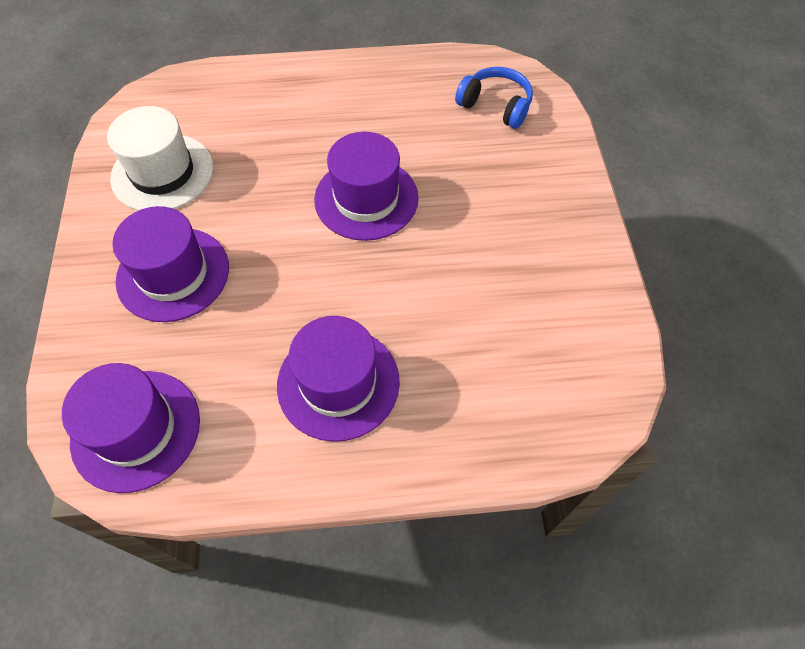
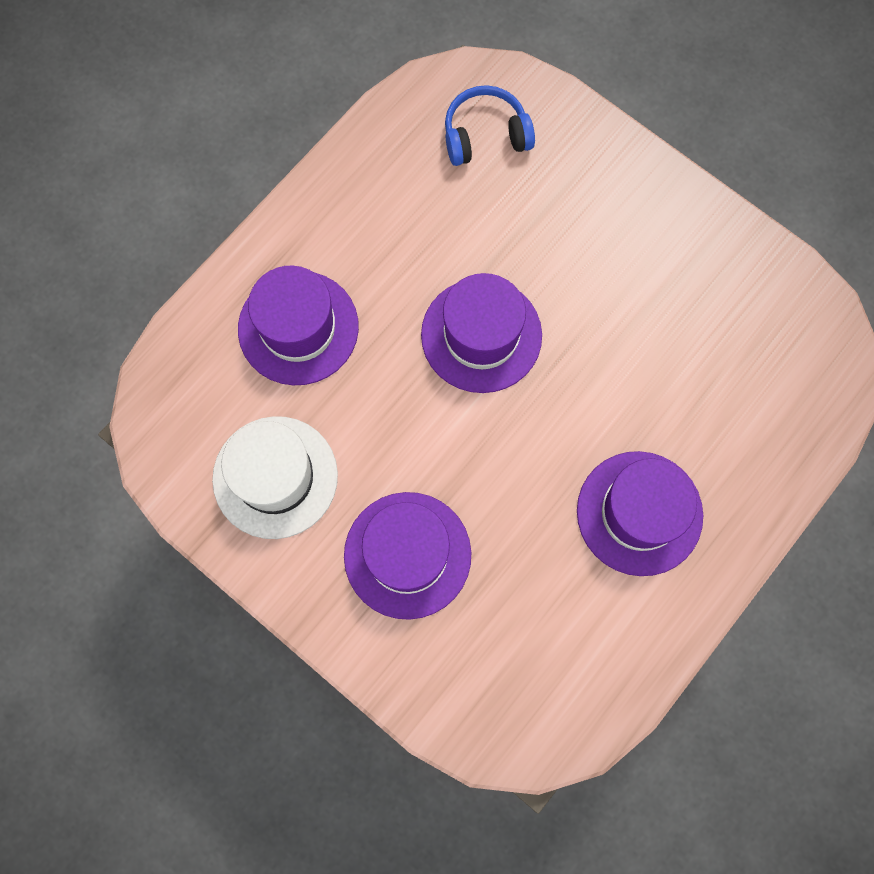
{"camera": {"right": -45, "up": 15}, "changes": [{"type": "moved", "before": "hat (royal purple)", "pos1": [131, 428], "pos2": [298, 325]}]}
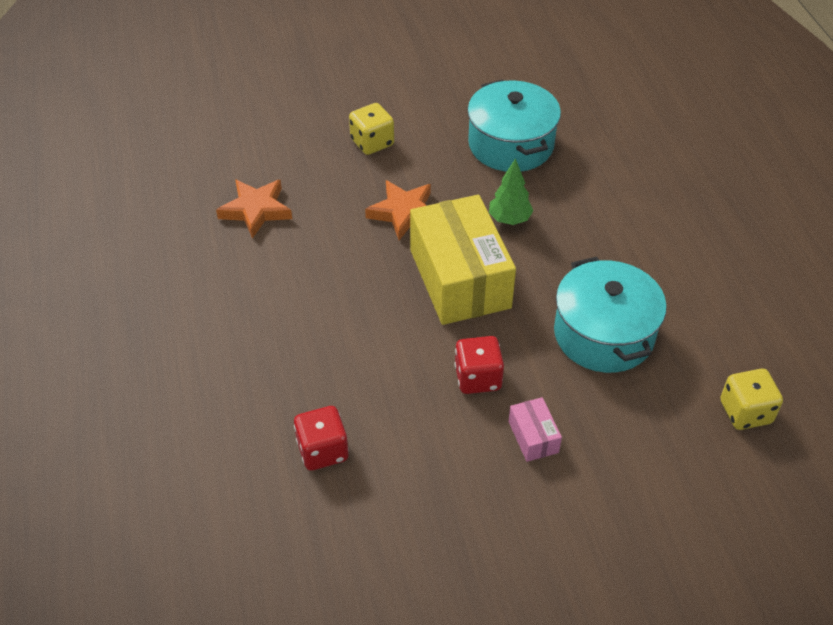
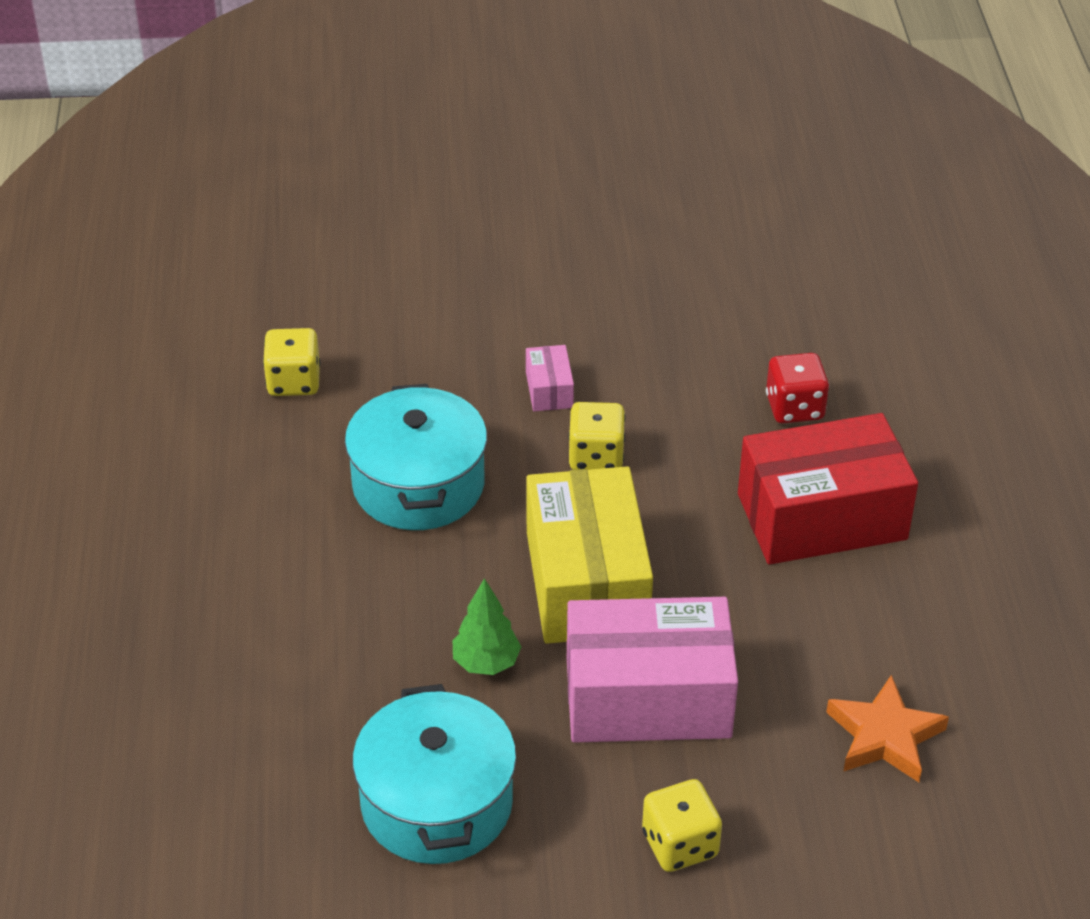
{"camera": {"right": -170, "up": -5}, "changes": [{"type": "replaced", "before": "five-pointed star (orange-coloured)", "after": "box (pink)", "pos1": [398, 210], "pos2": [652, 670]}, {"type": "recoloured", "before": "dice (red)", "after": "dice (bright yellow)", "pos1": [479, 365], "pos2": [597, 436]}, {"type": "added", "after": "box (red)", "pos2": [828, 488]}]}
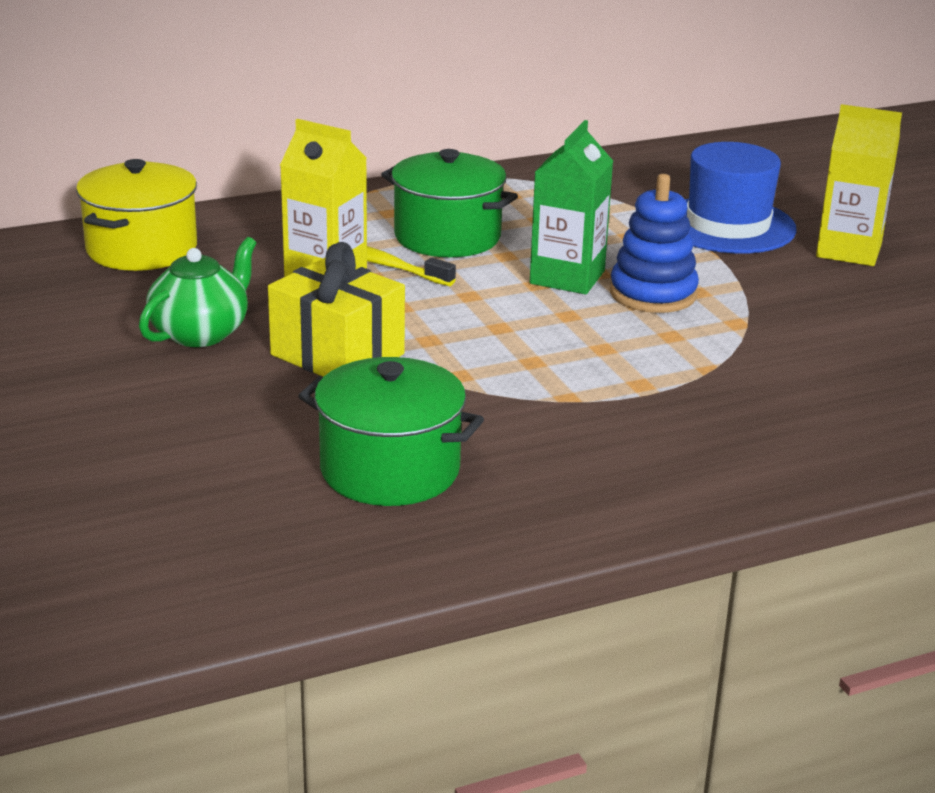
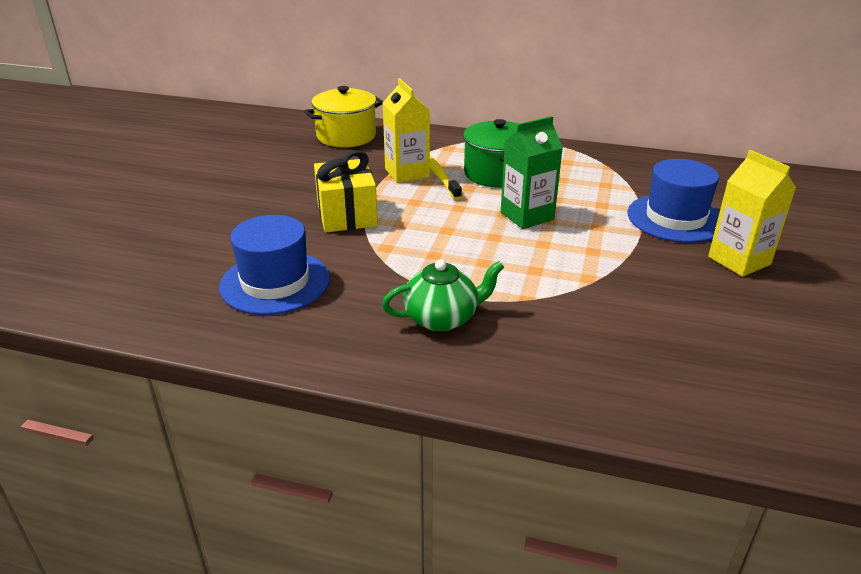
{"camera": {"right": 40, "up": 5}, "changes": [{"type": "moved", "before": "teapot (emerald)", "pos1": [197, 292], "pos2": [443, 295]}, {"type": "replaced", "before": "pot (emerald)", "after": "hat (royal blue)", "pos1": [391, 431], "pos2": [274, 265]}, {"type": "removed", "before": "stacking rings (royal blue)", "pos1": [654, 243]}]}
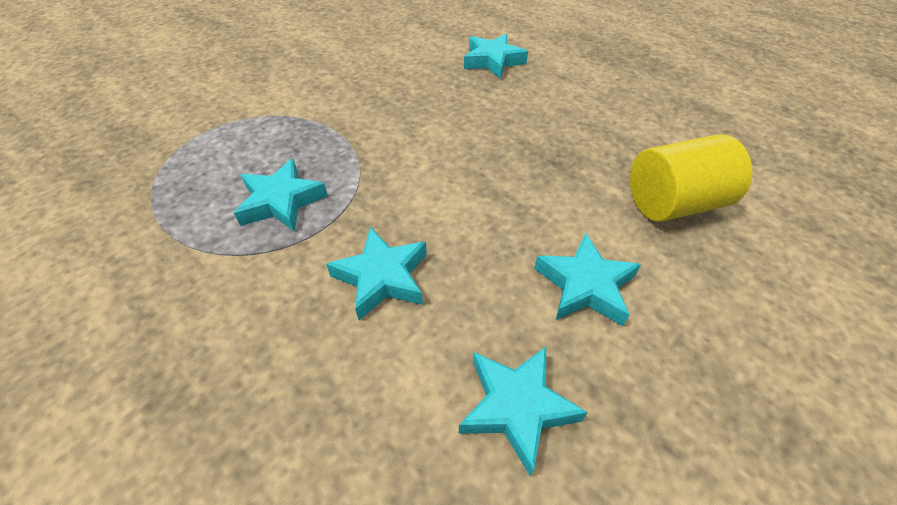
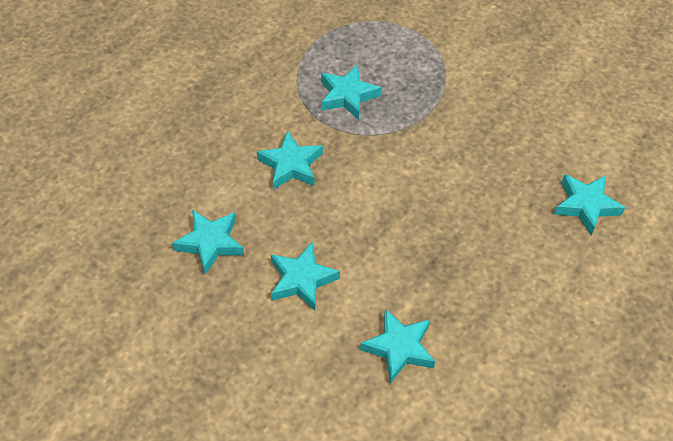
{"camera": {"right": 80, "up": 5}, "changes": [{"type": "replaced", "before": "cylinder shape (bright yellow)", "after": "five-pointed star (aqua)", "pos1": [691, 178], "pos2": [397, 346]}]}
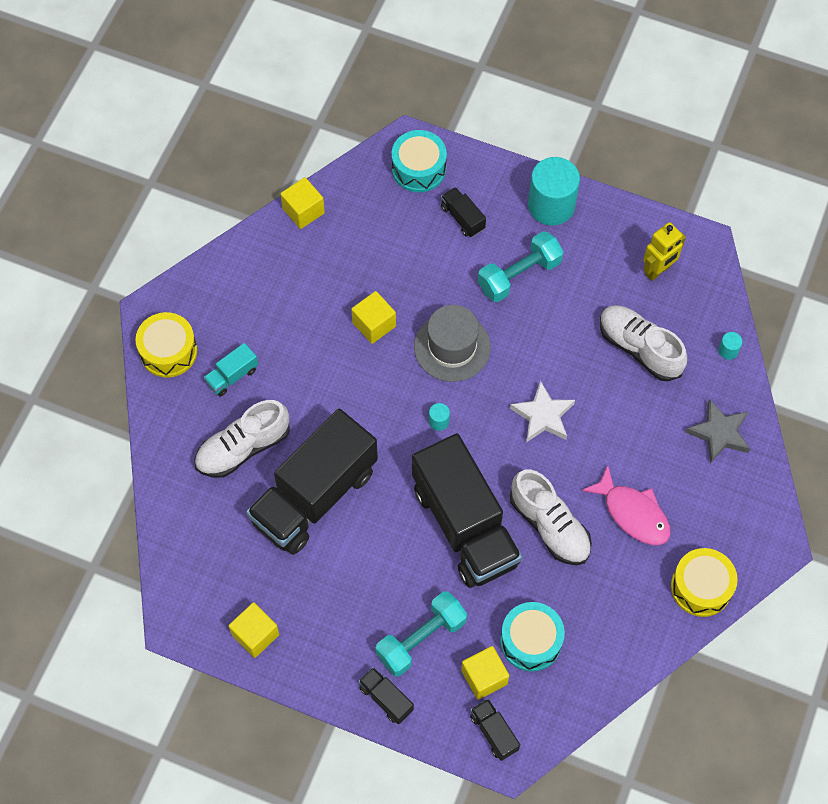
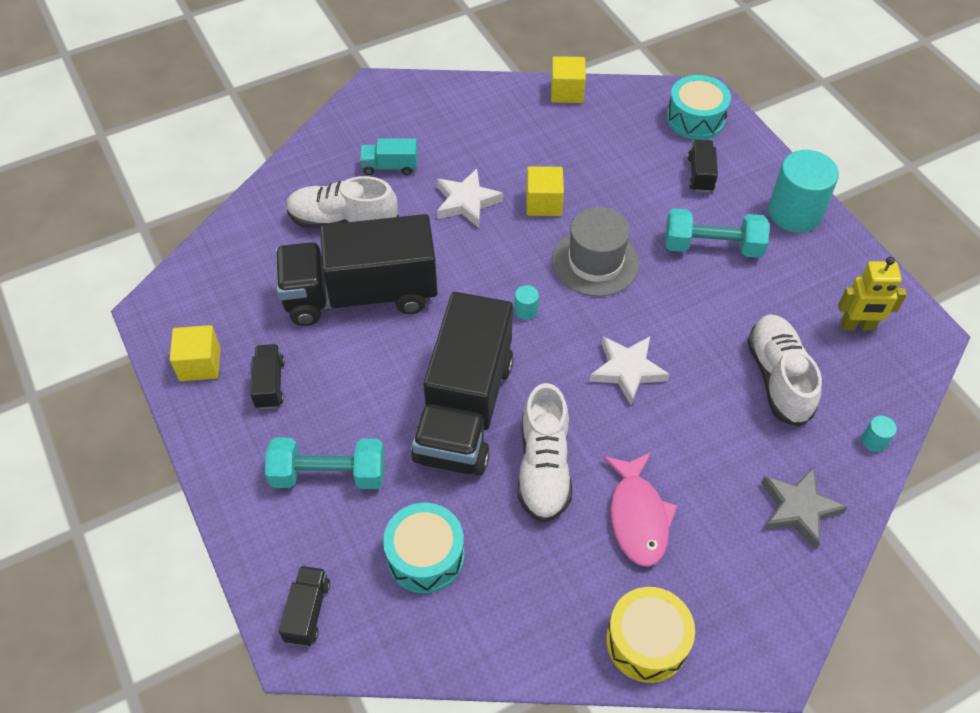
{"camera": {"right": 40, "up": -10}, "changes": [{"type": "removed", "before": "drum (bright yellow)", "pos1": [166, 345]}, {"type": "moved", "before": "lorry (black)", "pos1": [386, 695], "pos2": [267, 376]}, {"type": "removed", "before": "block (bright yellow)", "pos1": [485, 673]}, {"type": "added", "after": "five-pointed star (snow-white)", "pos2": [470, 198]}]}
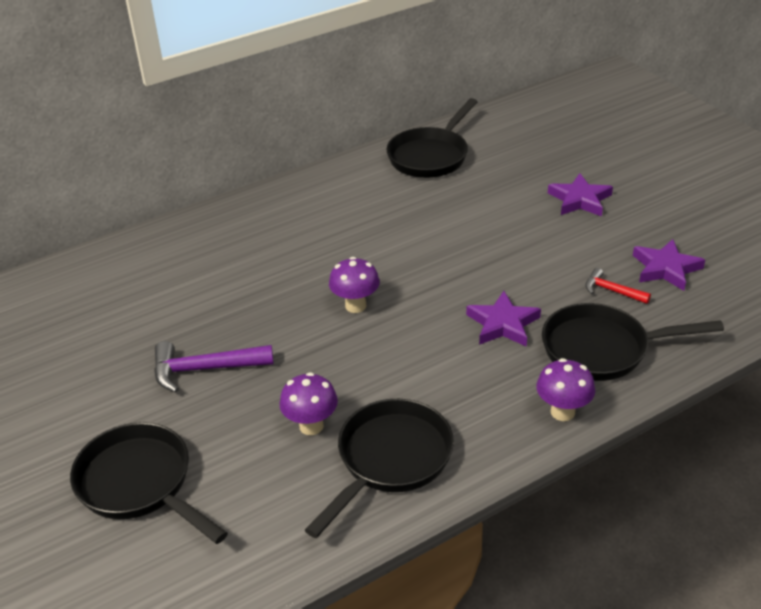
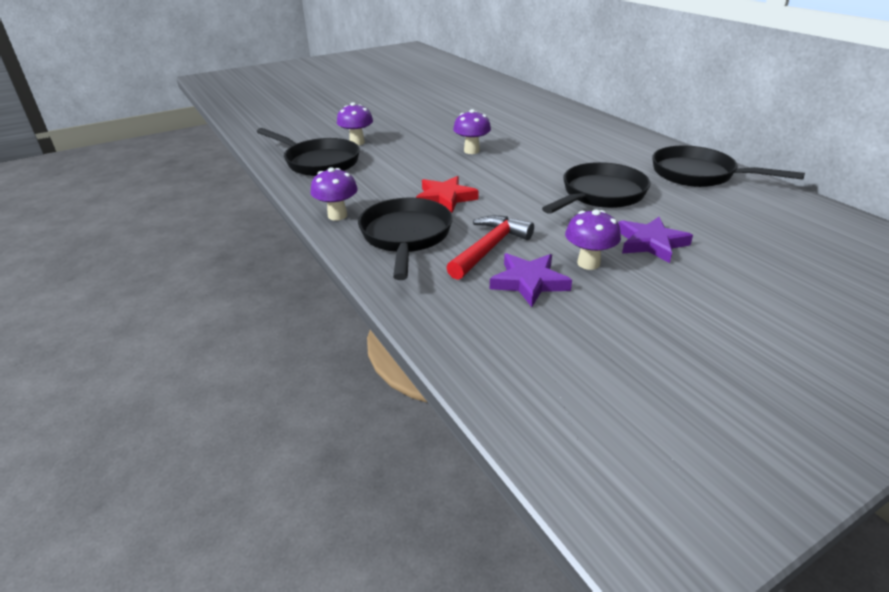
{"camera": {"right": 90, "up": -5}, "changes": [{"type": "moved", "before": "pan (black)", "pos1": [149, 483], "pos2": [596, 188]}, {"type": "removed", "before": "claw hammer (royal purple)", "pos1": [214, 367]}, {"type": "recoloured", "before": "five-pointed star (royal purple)", "after": "five-pointed star (red)", "pos1": [503, 319], "pos2": [447, 194]}, {"type": "resized", "before": "claw hammer (red)", "pos1": [618, 286], "pos2": [490, 247], "scale": 1.71}, {"type": "added", "after": "fungus (royal purple)", "pos2": [593, 240]}]}
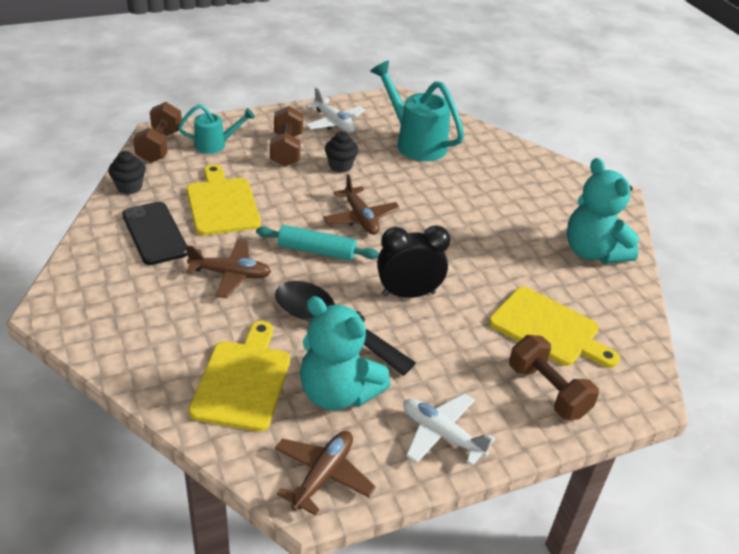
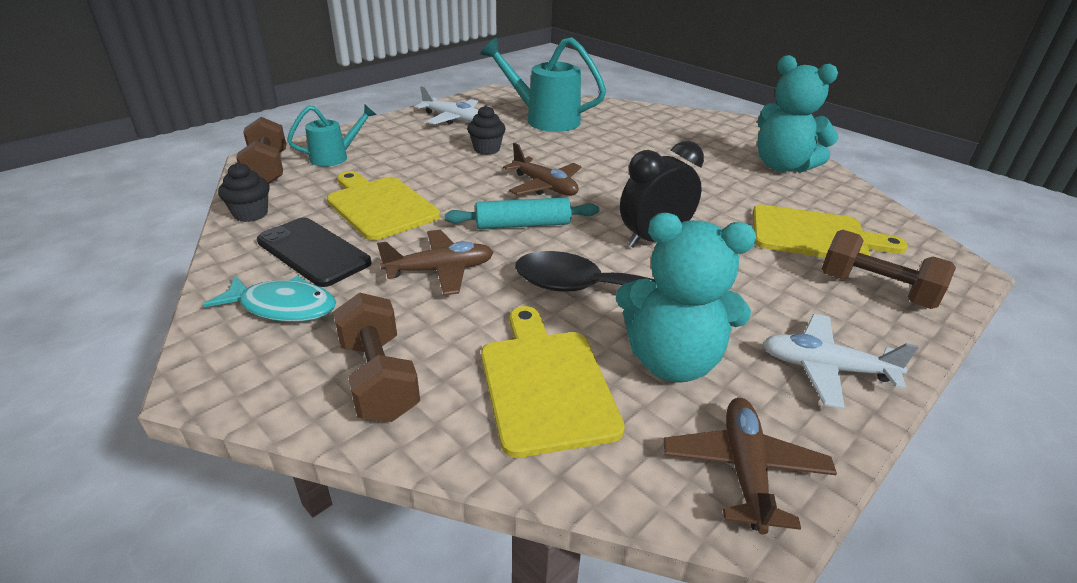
{"camera": {"right": -20, "up": -5}, "changes": [{"type": "moved", "before": "hand weight (russet)", "pos1": [286, 136], "pos2": [376, 357]}, {"type": "added", "after": "fish figure (aqua)", "pos2": [269, 299]}]}
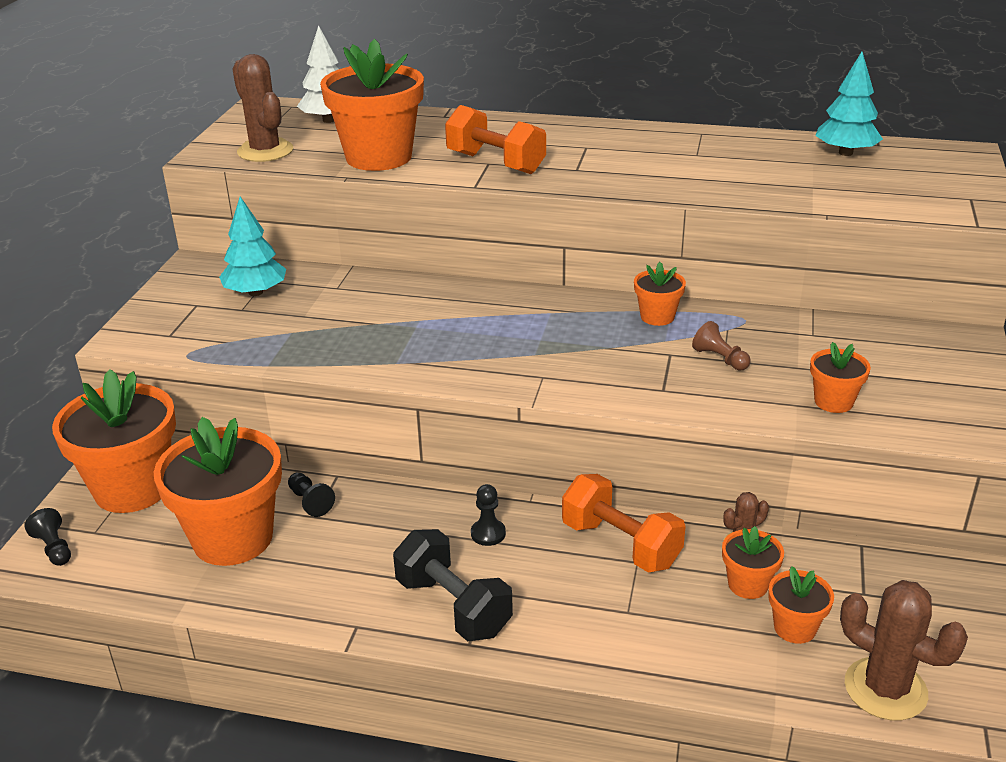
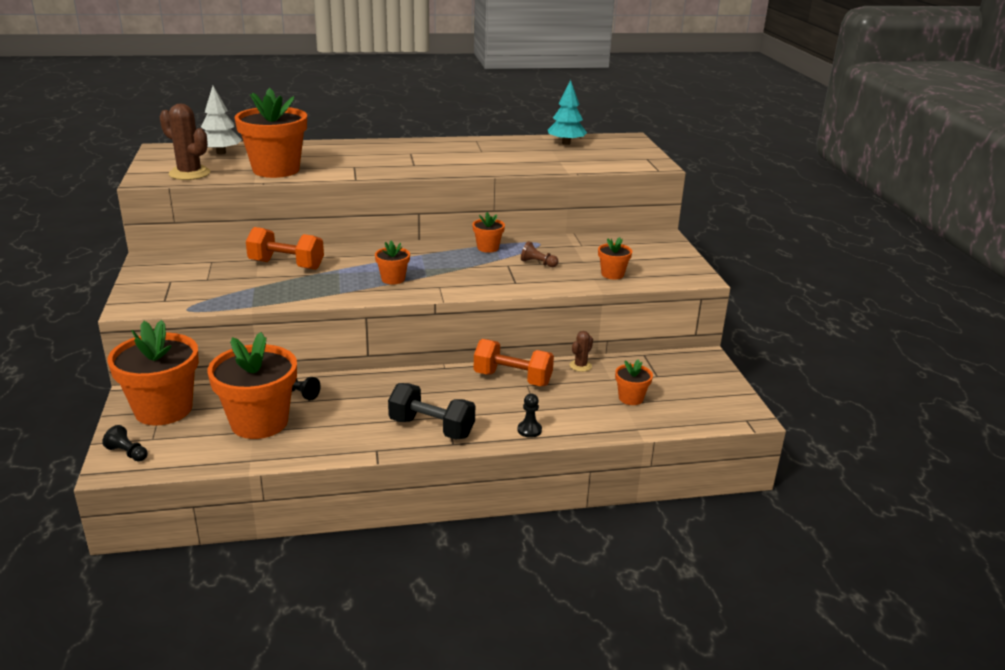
{"camera": {"right": -25, "up": -5}, "changes": [{"type": "removed", "before": "fir tree (aqua)", "pos1": [252, 246]}, {"type": "moved", "before": "hand weight (orange-coloured)", "pos1": [495, 139], "pos2": [285, 248]}, {"type": "moved", "before": "chess pawn (black)", "pos1": [488, 515], "pos2": [529, 416]}, {"type": "moved", "before": "potted plant (orange-coloured)", "pos1": [753, 562], "pos2": [392, 262]}, {"type": "removed", "before": "prickly plant (russet)", "pos1": [904, 650]}]}
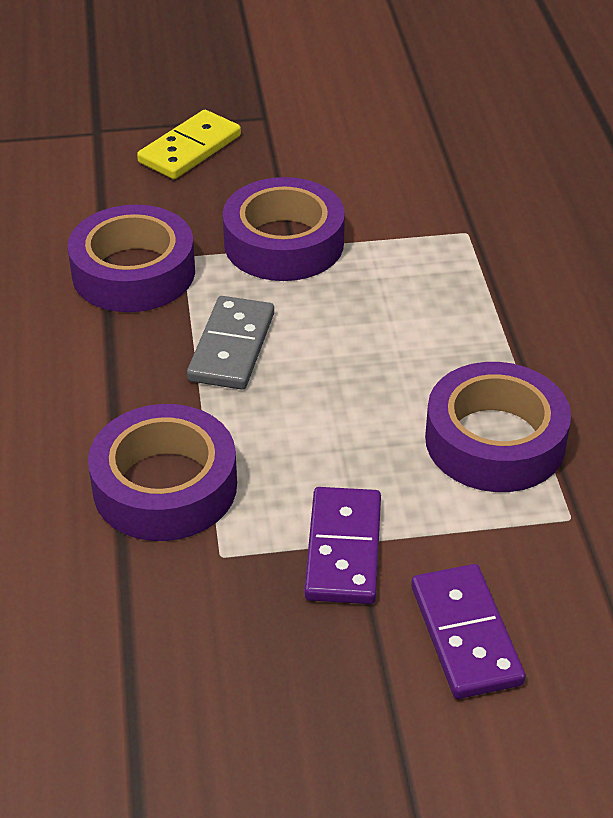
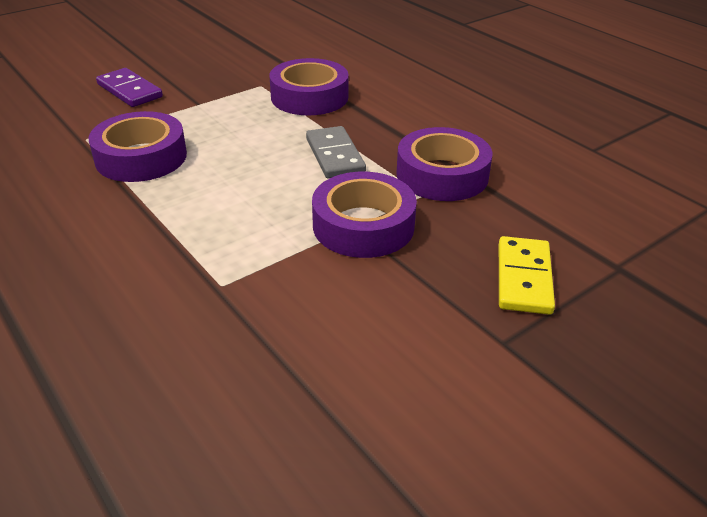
{"camera": {"right": 150, "up": -5}, "changes": [{"type": "removed", "before": "domino tile (royal purple)", "pos1": [342, 545]}]}
